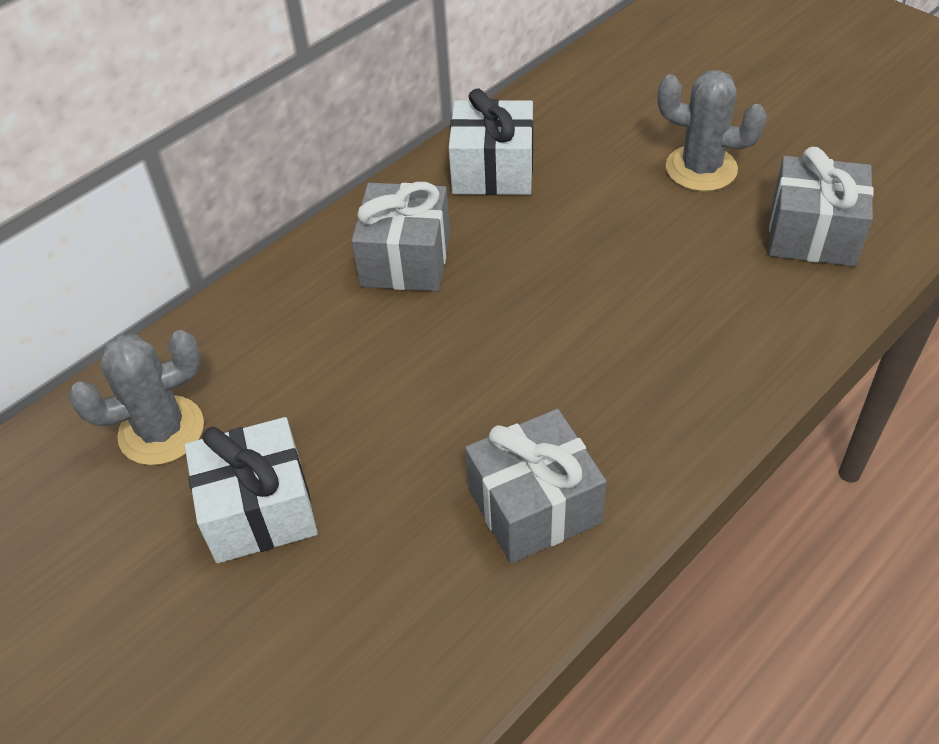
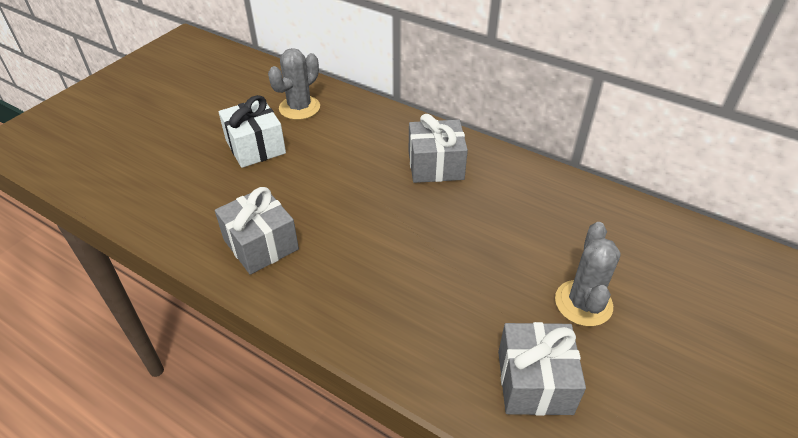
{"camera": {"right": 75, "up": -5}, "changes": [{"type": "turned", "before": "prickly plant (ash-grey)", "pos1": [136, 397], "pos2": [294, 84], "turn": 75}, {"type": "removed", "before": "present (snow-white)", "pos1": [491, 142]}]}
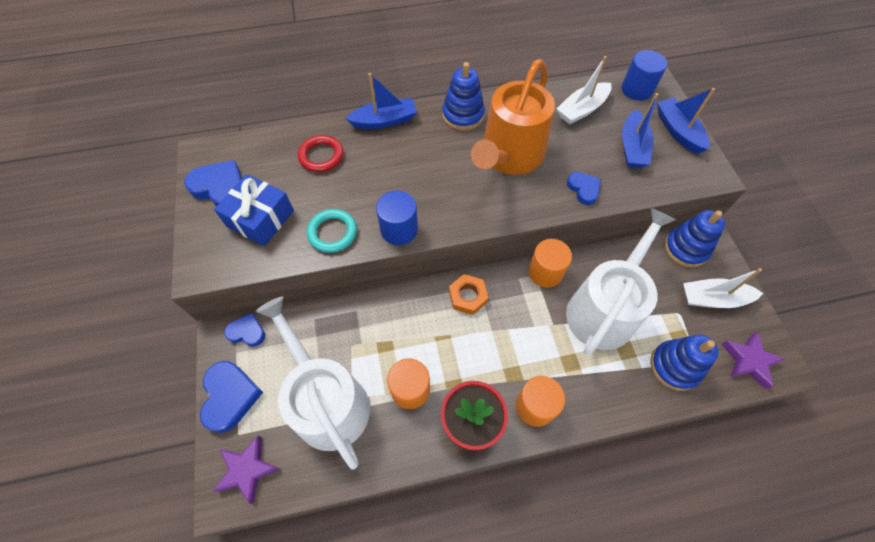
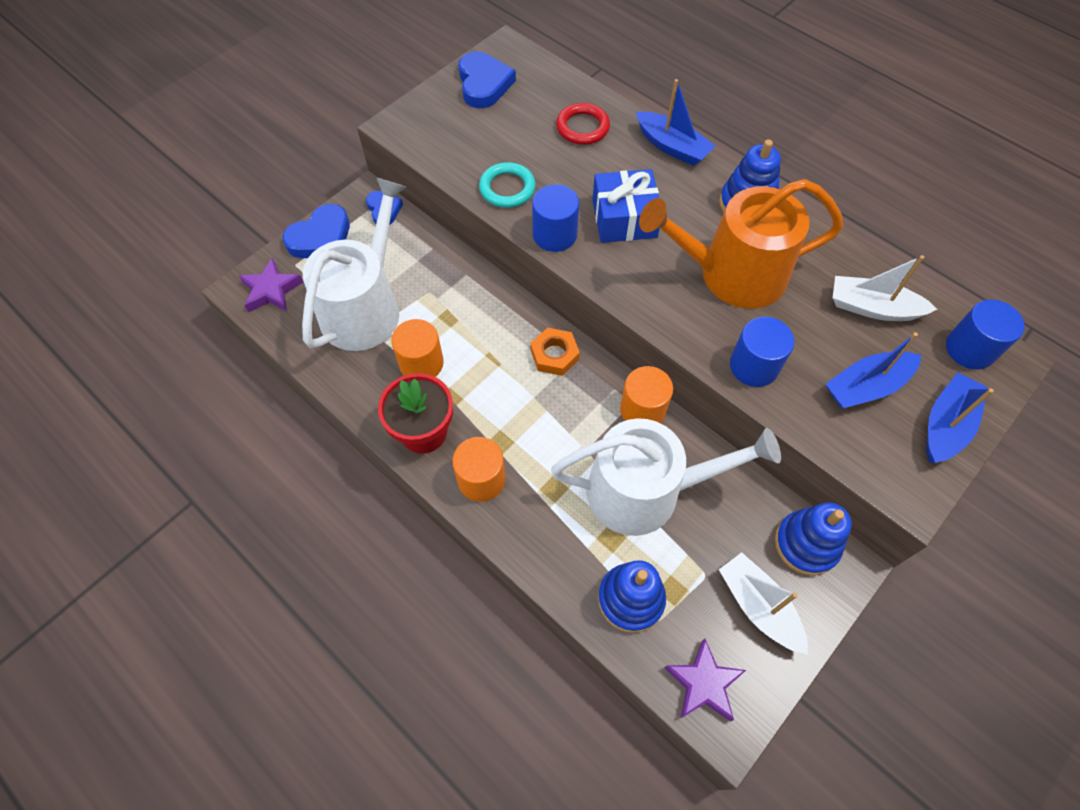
{"camera": {"right": 55, "up": 0}, "changes": [{"type": "moved", "before": "present (royal blue)", "pos1": [254, 210], "pos2": [626, 206]}, {"type": "replaced", "before": "love heart (royal blue)", "after": "cylinder shape (royal blue)", "pos1": [584, 188], "pos2": [762, 352]}]}
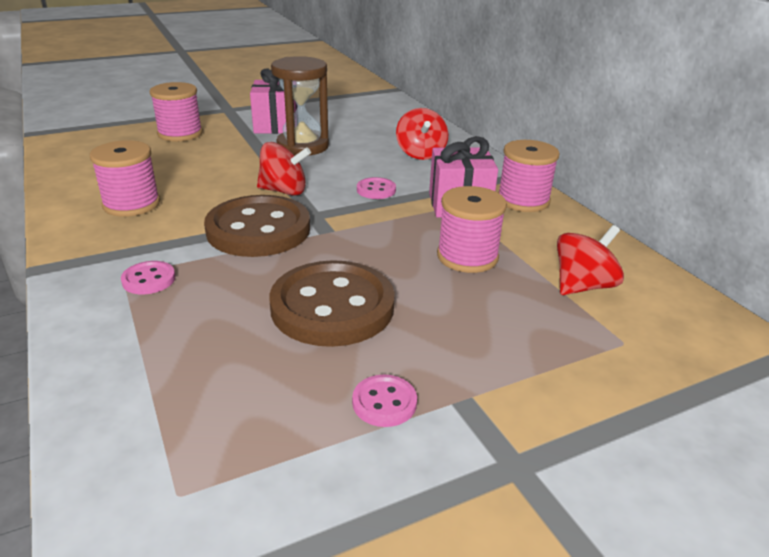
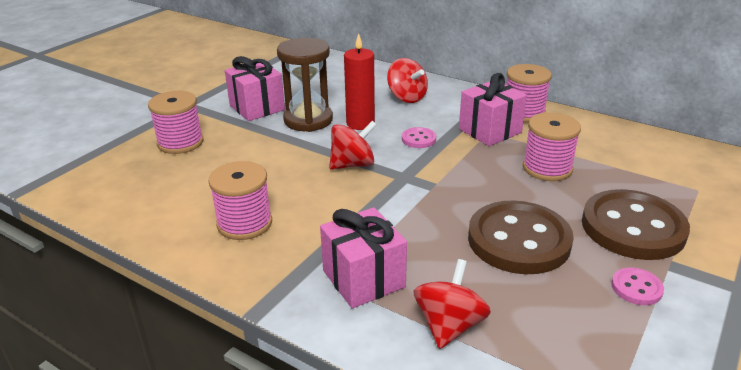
{"camera": {"right": -30, "up": 0}, "changes": [{"type": "replaced", "before": "button (pink)", "after": "present (pink)", "pos1": [148, 277], "pos2": [363, 258]}, {"type": "moved", "before": "button (russet)", "pos1": [257, 226], "pos2": [636, 224]}, {"type": "moved", "before": "whirligig (red)", "pos1": [590, 260], "pos2": [452, 304]}, {"type": "added", "after": "wax candle (red)", "pos2": [359, 81]}]}
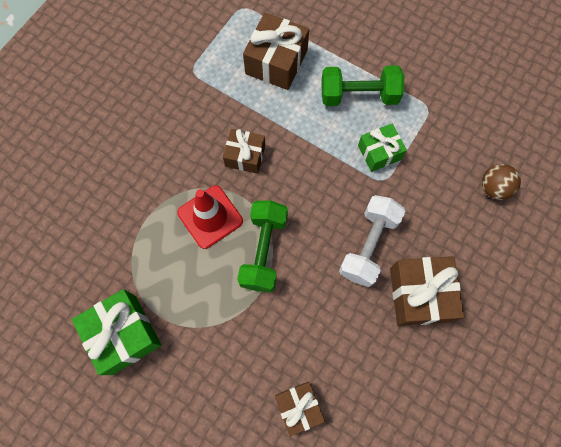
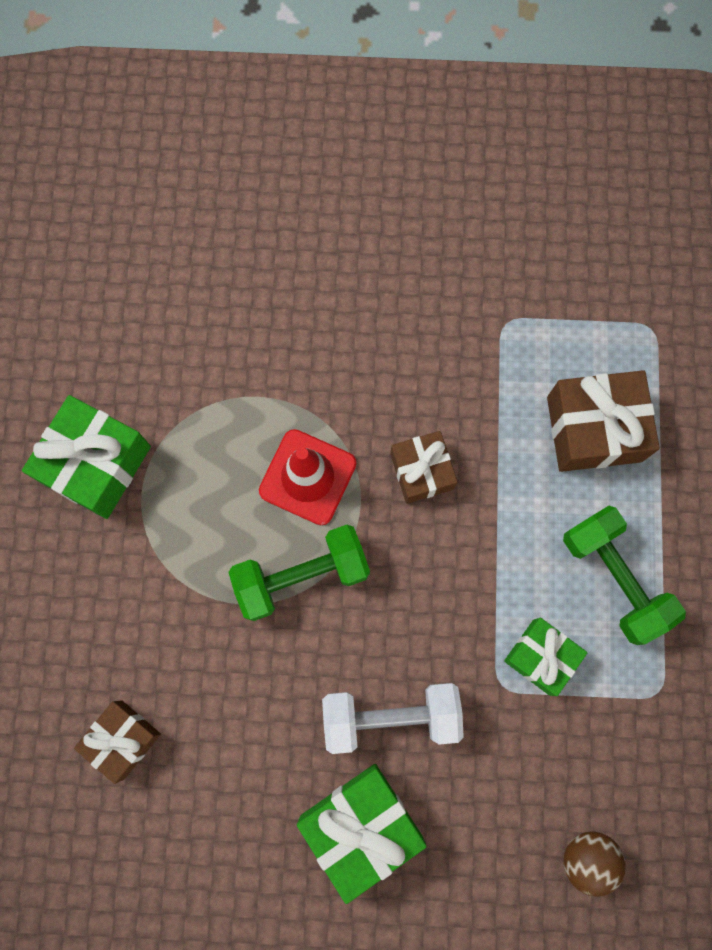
{"camera": {"right": 60, "up": 5}, "changes": [{"type": "recoloured", "before": "present (russet)", "after": "present (emerald)", "pos1": [427, 291], "pos2": [362, 834]}]}
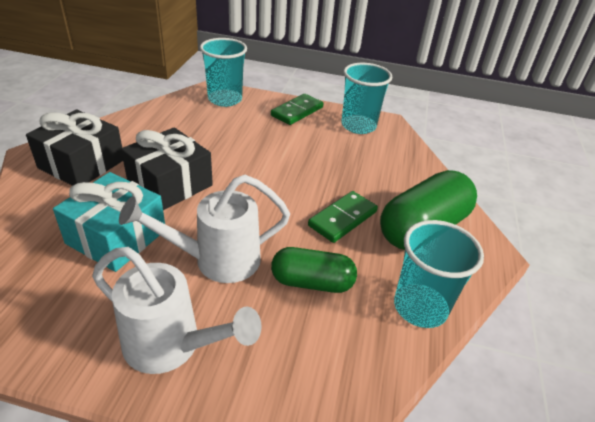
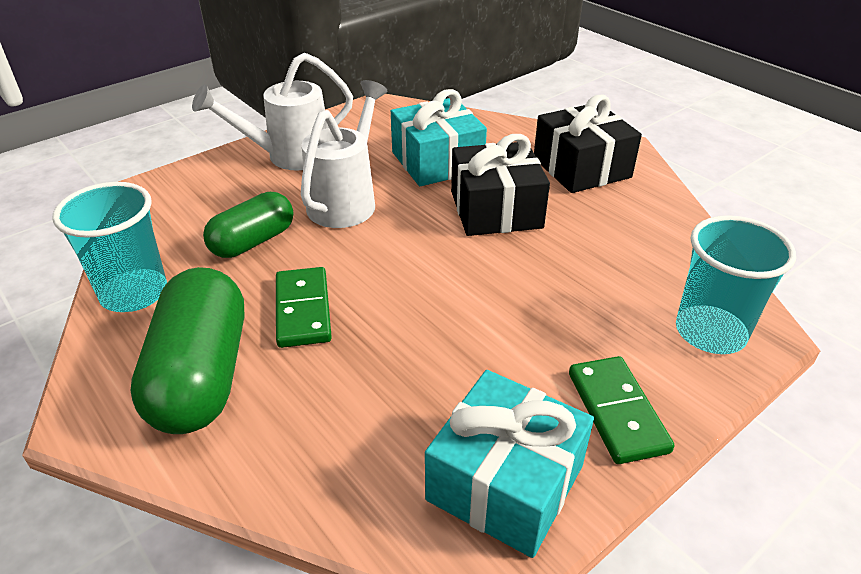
{"camera": {"right": 130, "up": 0}, "changes": [{"type": "replaced", "before": "cup (aqua)", "after": "present (aqua)", "pos1": [367, 98], "pos2": [509, 464]}]}
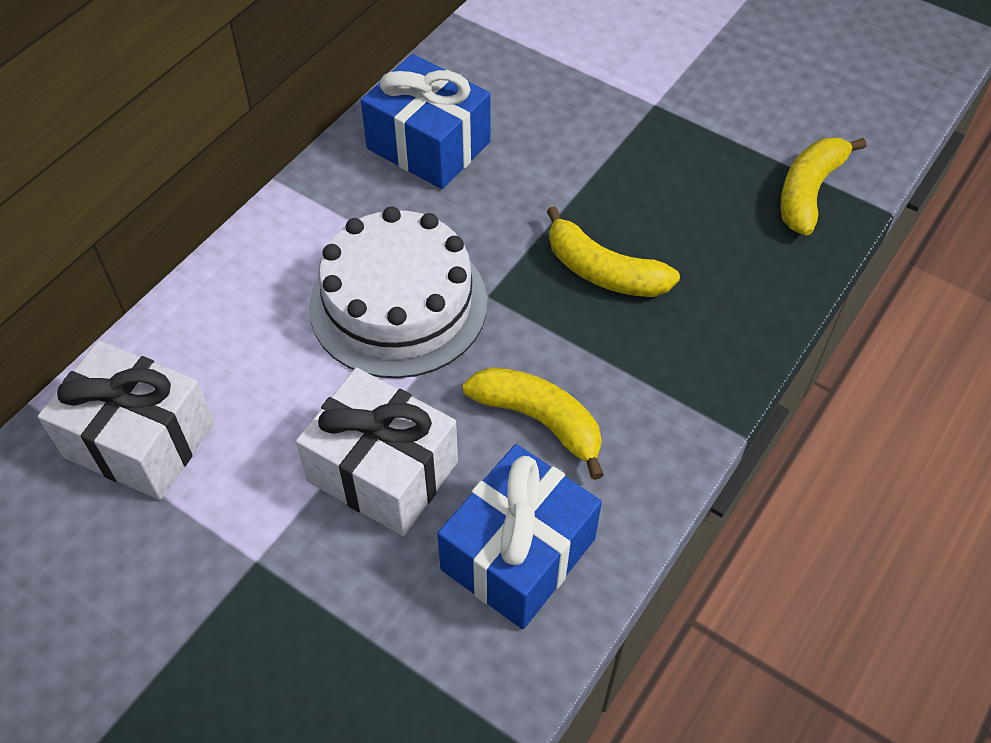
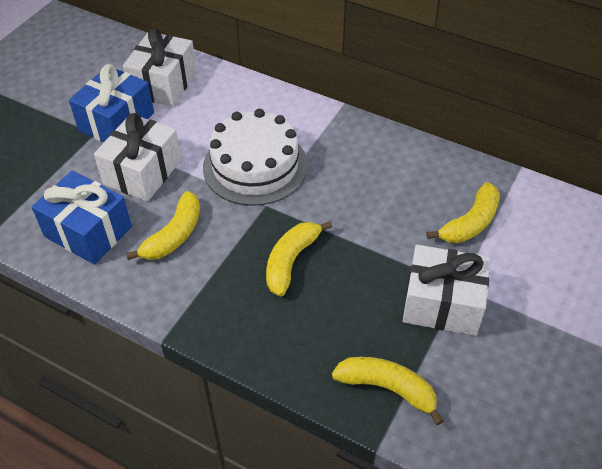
{"camera": {"right": 85, "up": -5}, "changes": [{"type": "moved", "before": "present (royal blue)", "pos1": [425, 121], "pos2": [111, 103]}, {"type": "added", "after": "present (snow-white)", "pos2": [446, 290]}, {"type": "added", "after": "banana fruit (bright yellow)", "pos2": [463, 212]}]}
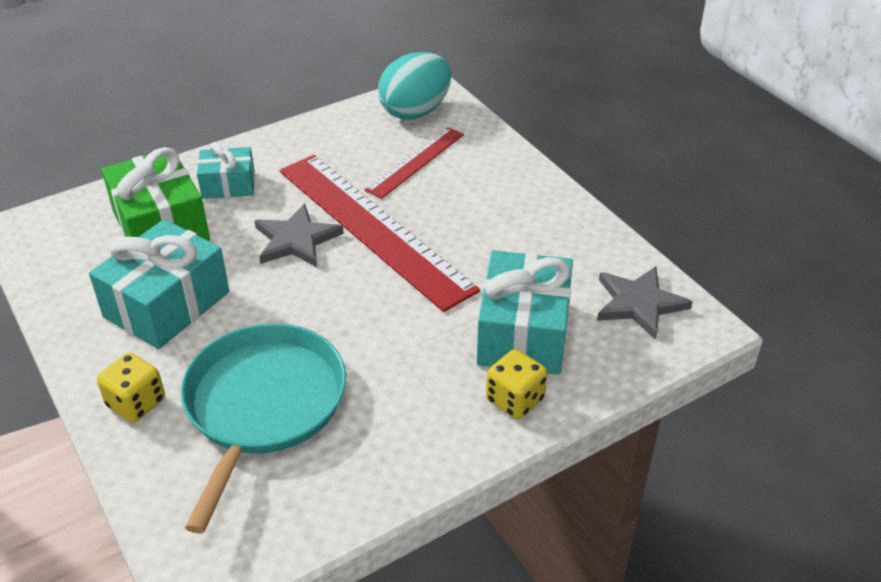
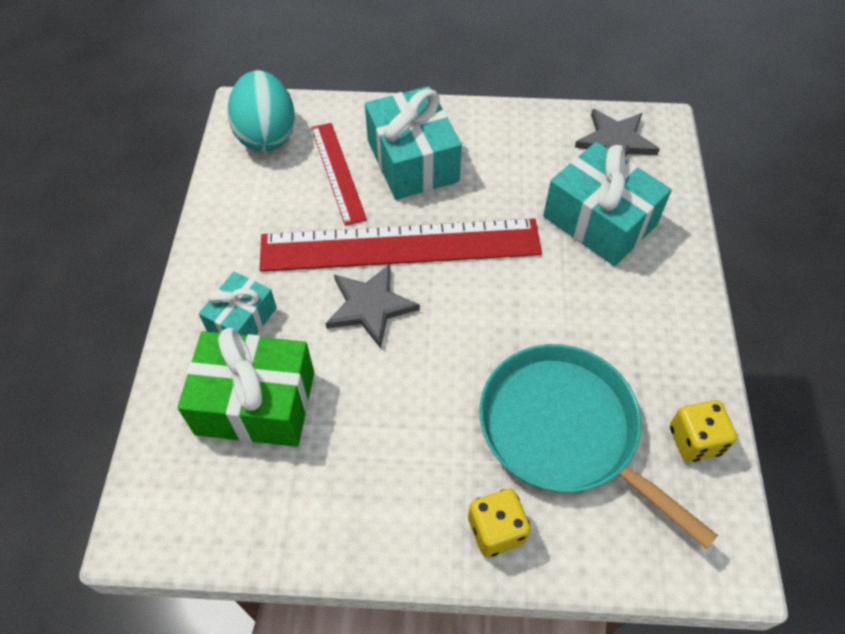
{"camera": {"right": -55, "up": 15}, "changes": [{"type": "moved", "before": "present (aqua)", "pos1": [159, 284], "pos2": [413, 143]}, {"type": "moved", "before": "dice (bright yellow)", "pos1": [516, 384], "pos2": [703, 431]}]}
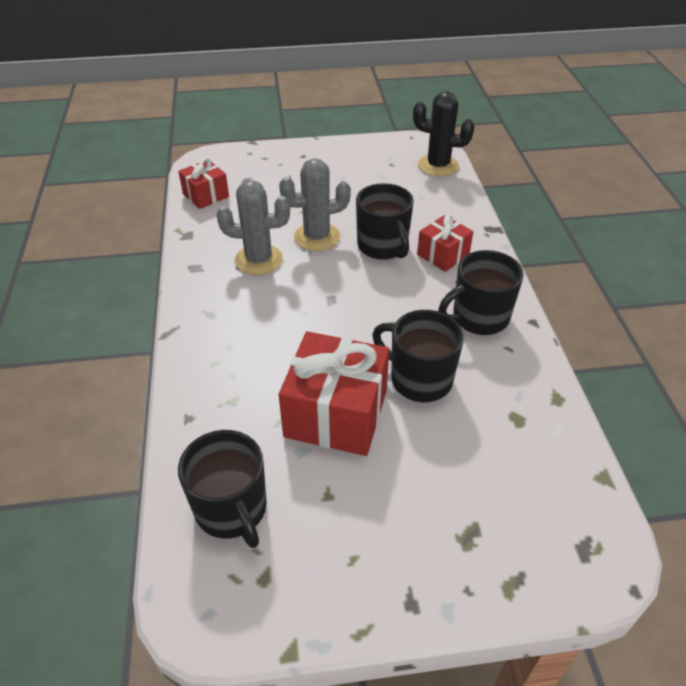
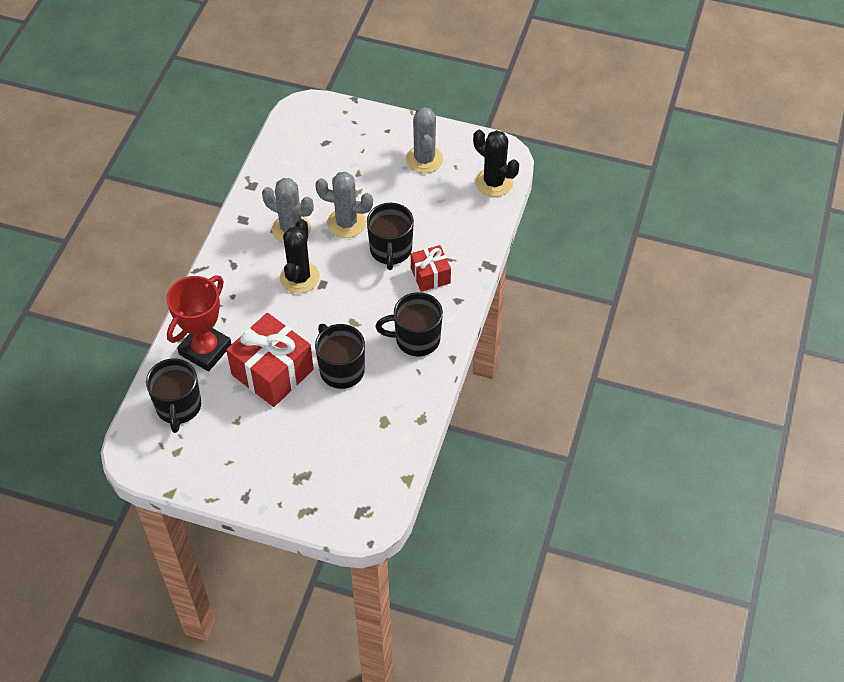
{"camera": {"right": 25, "up": 10}, "changes": [{"type": "removed", "before": "present (red)", "pos1": [203, 183]}, {"type": "added", "after": "prize cup (red)", "pos2": [198, 324]}, {"type": "added", "after": "prickly plant (black)", "pos2": [300, 256]}, {"type": "added", "after": "prickly plant (ash-grey)", "pos2": [424, 140]}]}
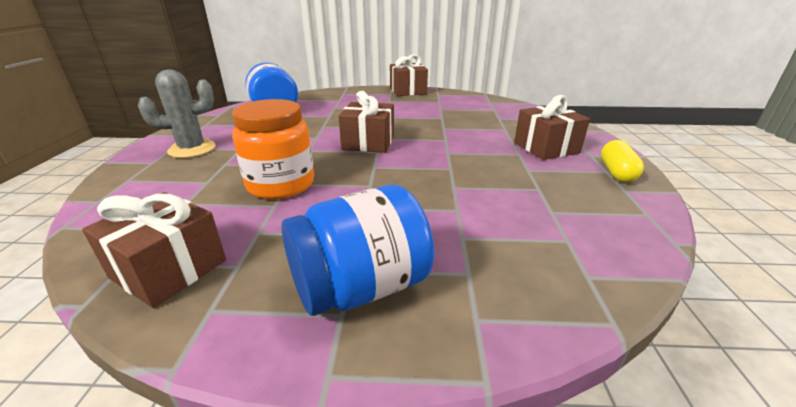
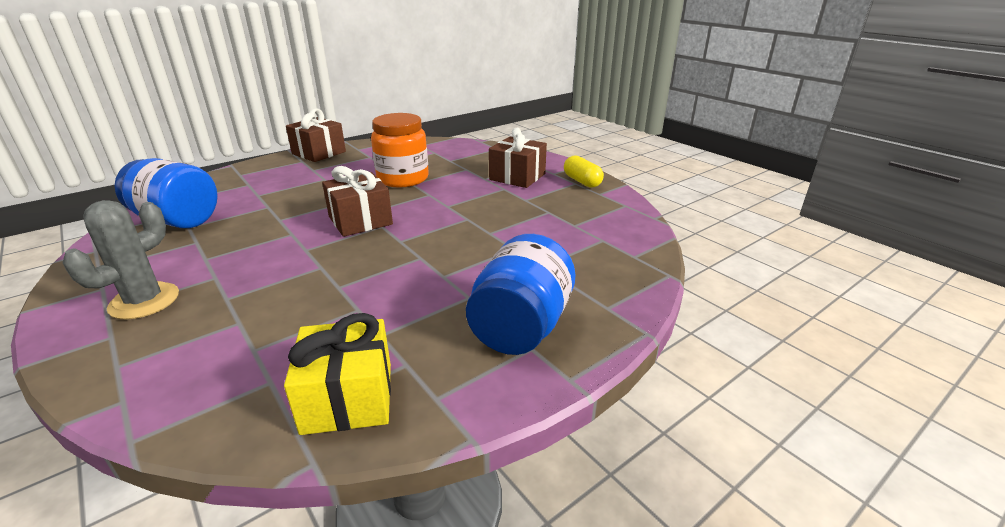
{"camera": {"right": -40, "up": 0}, "changes": [{"type": "recoloured", "before": "present (russet)", "after": "present (bright yellow)", "pos1": [154, 250], "pos2": [337, 374]}, {"type": "moved", "before": "preserve jar (orange-coloured)", "pos1": [273, 149], "pos2": [400, 150]}]}
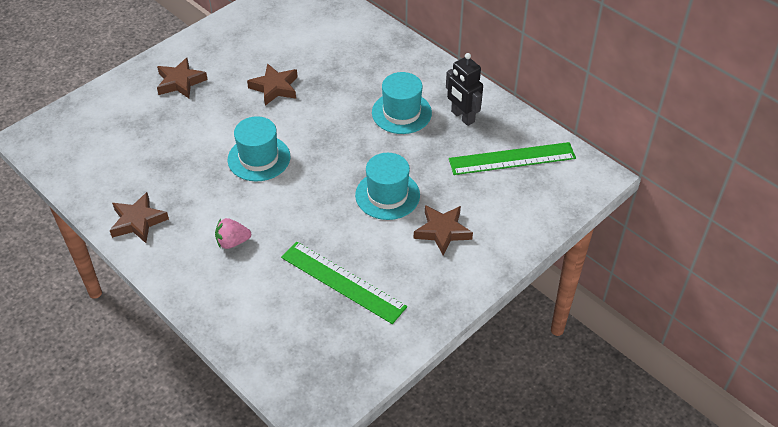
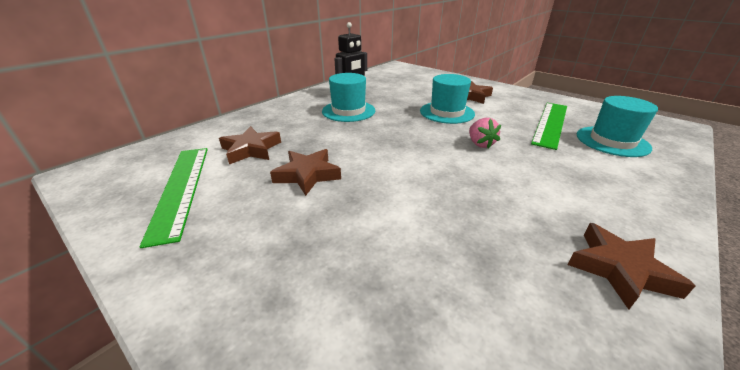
{"camera": {"right": -95, "up": -15}, "changes": [{"type": "moved", "before": "five-pointed star (russet)", "pos1": [182, 78], "pos2": [250, 145]}, {"type": "moved", "before": "berry (pink)", "pos1": [233, 233], "pos2": [485, 133]}, {"type": "moved", "before": "hat (aqua)", "pos1": [259, 148], "pos2": [617, 126]}, {"type": "moved", "before": "straightedge (emerald)", "pos1": [512, 158], "pos2": [173, 198]}]}
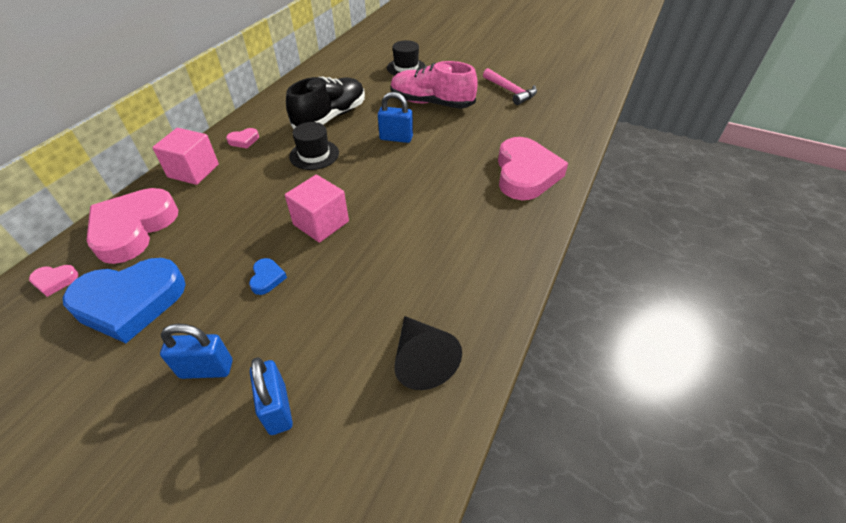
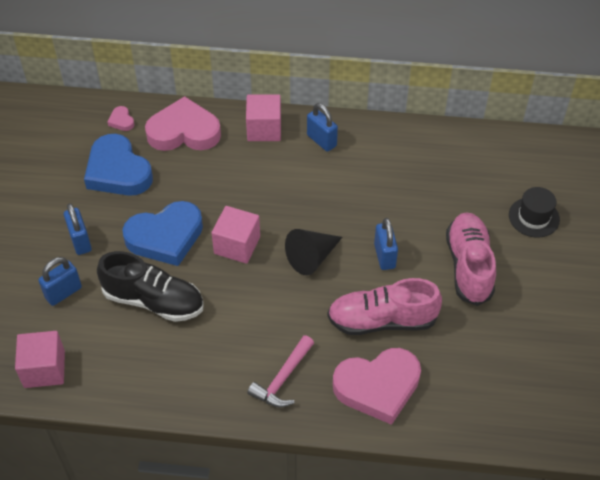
{"camera": {"right": 70, "up": 5}, "changes": [{"type": "replaced", "before": "love heart (pink)", "after": "lock (royal blue)", "pos1": [242, 138], "pos2": [322, 127]}, {"type": "resized", "before": "love heart (royal blue)", "pos1": [268, 276], "pos2": [162, 233], "scale": 2.44}, {"type": "moved", "before": "lace-up shoe (black)", "pos1": [325, 103], "pos2": [150, 286]}, {"type": "removed", "before": "hat (black)", "pos1": [314, 146]}, {"type": "moved", "before": "cone shape (black)", "pos1": [428, 353], "pos2": [313, 252]}, {"type": "moved", "before": "claw hammer (pink)", "pos1": [510, 86], "pos2": [280, 371]}, {"type": "added", "after": "block (pink)", "pos2": [40, 359]}, {"type": "added", "after": "lace-up shoe (pink)", "pos2": [384, 306]}]}
